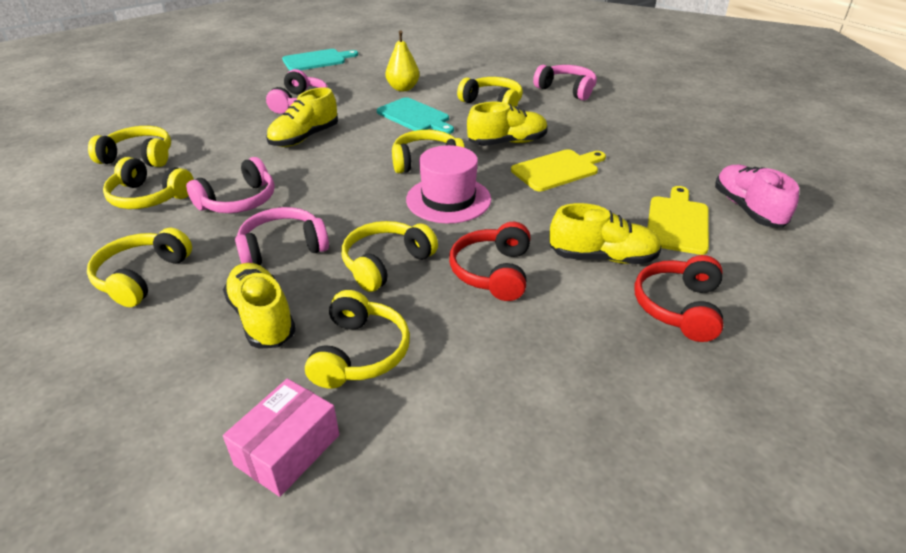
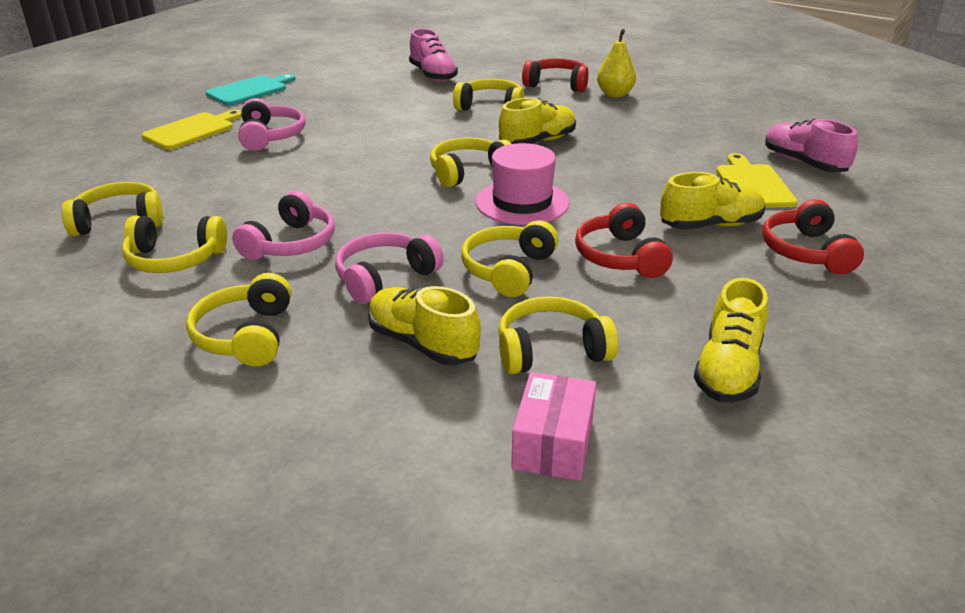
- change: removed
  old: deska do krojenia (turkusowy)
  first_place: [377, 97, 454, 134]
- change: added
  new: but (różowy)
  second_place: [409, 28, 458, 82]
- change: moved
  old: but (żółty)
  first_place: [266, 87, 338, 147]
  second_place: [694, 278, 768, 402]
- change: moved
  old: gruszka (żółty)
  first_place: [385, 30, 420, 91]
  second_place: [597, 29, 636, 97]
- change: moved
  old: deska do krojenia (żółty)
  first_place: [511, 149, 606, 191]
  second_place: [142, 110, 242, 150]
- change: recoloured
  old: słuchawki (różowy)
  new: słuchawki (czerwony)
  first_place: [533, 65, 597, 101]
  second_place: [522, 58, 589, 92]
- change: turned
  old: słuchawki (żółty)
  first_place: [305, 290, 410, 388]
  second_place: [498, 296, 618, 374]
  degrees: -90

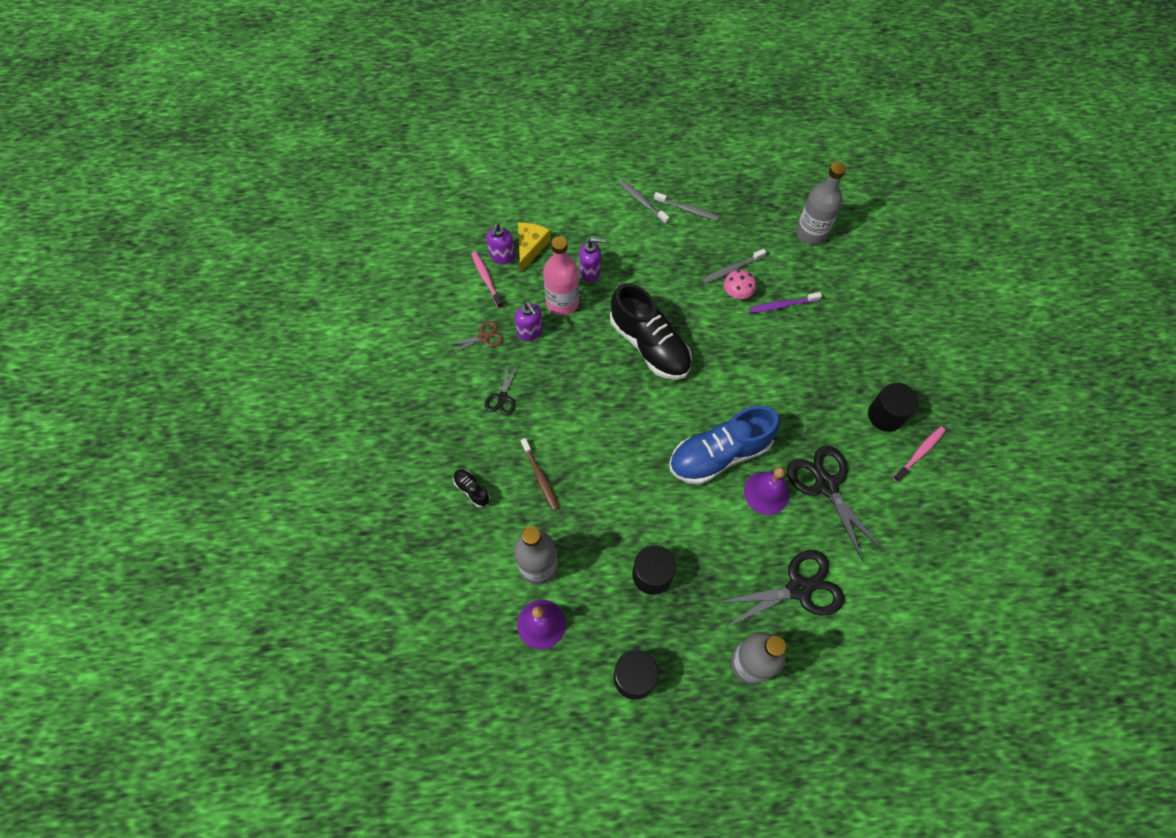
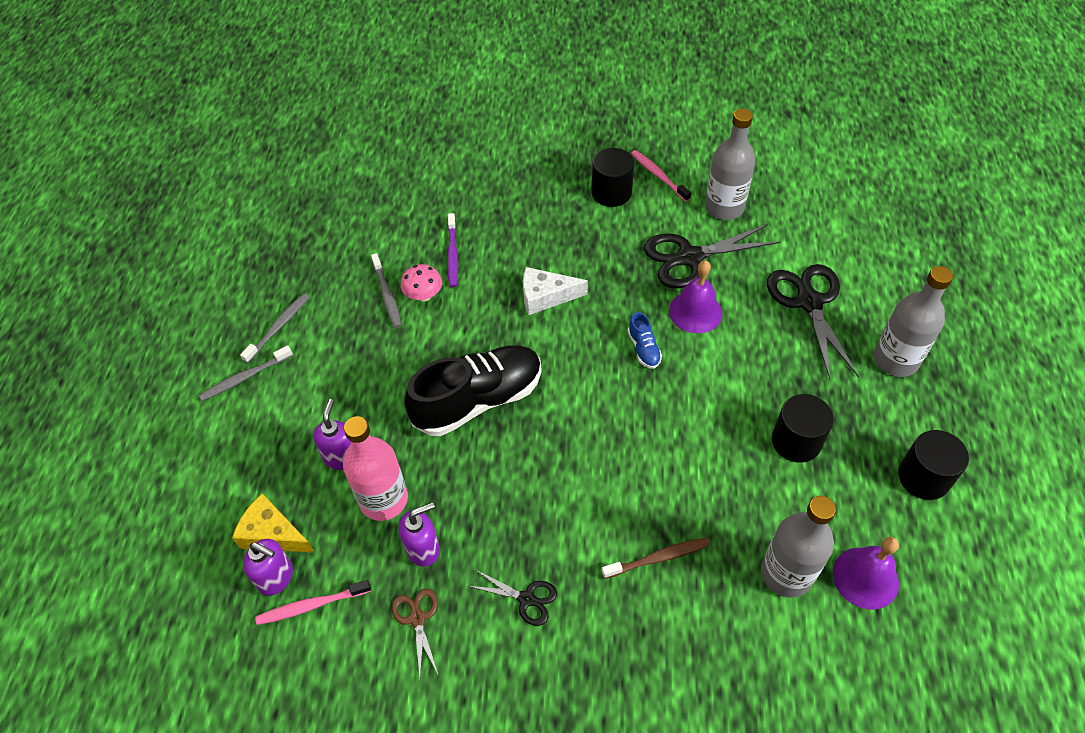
- change: removed
  old: but (czarny)
  first_place: [453, 470, 490, 507]
- change: added
  new: ser (biały)
  second_place: [523, 267, 588, 315]
- change: moved
  old: butelka (szary)
  first_place: [796, 162, 846, 245]
  second_place: [705, 109, 756, 220]
- change: resized
  old: but (niebieski)
  first_place: [669, 406, 780, 485]
  second_place: [628, 312, 662, 369]
  factor: 0.42

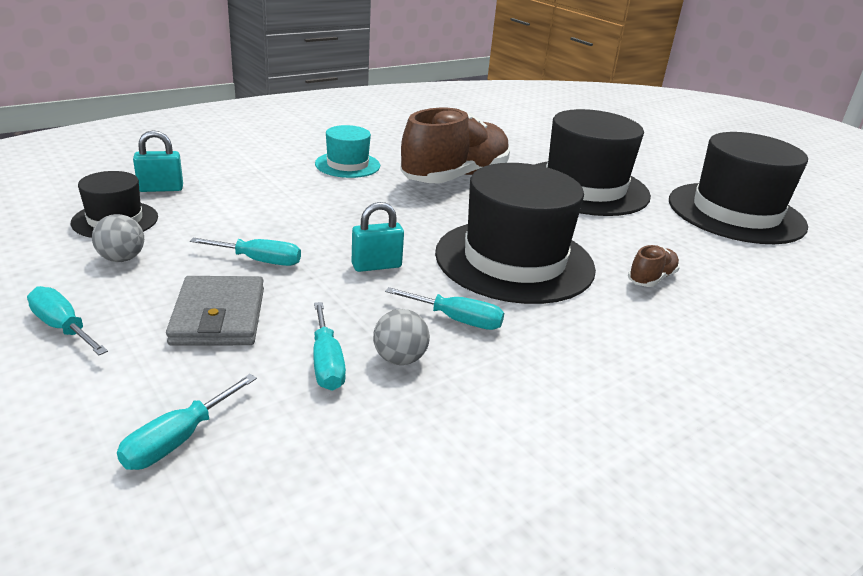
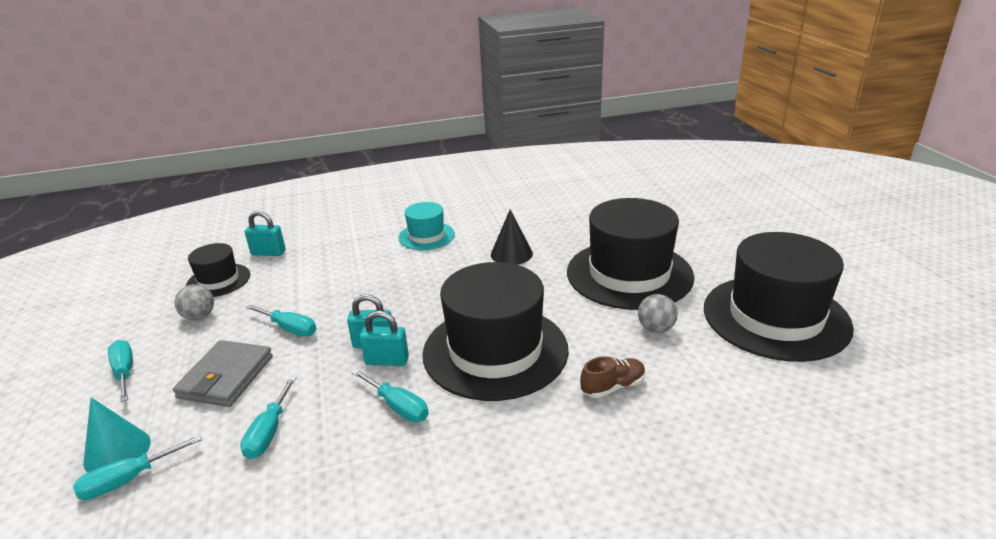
- change: added
  new: stożek (turkusowy)
  second_place: [83, 398, 151, 473]
- change: added
  new: kłódka (turkusowy)
  second_place: [360, 311, 409, 366]
- change: moved
  old: piłka (szary)
  first_place: [373, 309, 430, 365]
  second_place: [638, 294, 678, 333]
- change: replaced
  old: but (brązowy)
  new: stożek (czarny)
  first_place: [400, 108, 510, 183]
  second_place: [491, 209, 533, 265]

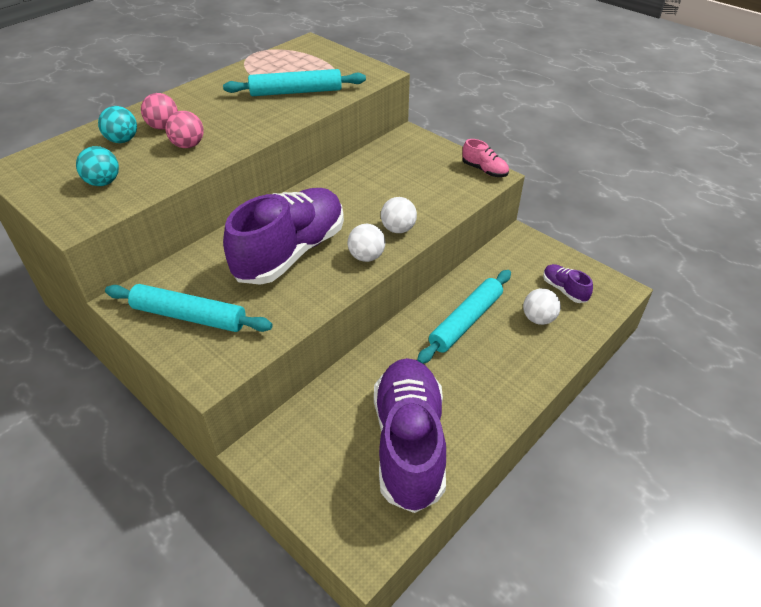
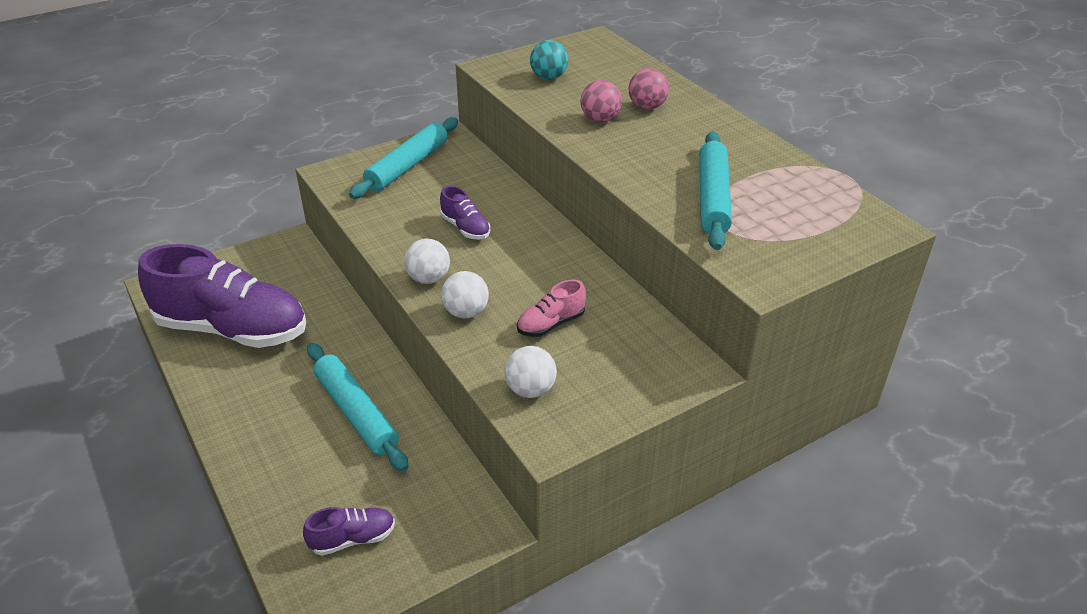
- change: removed
  old: piłka (turkusowy)
  first_place: [98, 106, 137, 143]
- change: moved
  old: but (różowy)
  first_place: [462, 139, 509, 177]
  second_place: [517, 280, 586, 337]
- change: moved
  old: piłka (biały)
  first_place: [523, 288, 561, 325]
  second_place: [505, 346, 557, 398]
- change: resized
  old: but (fioletowy)
  first_place: [223, 188, 344, 285]
  second_place: [440, 186, 490, 239]
  factor: 0.42

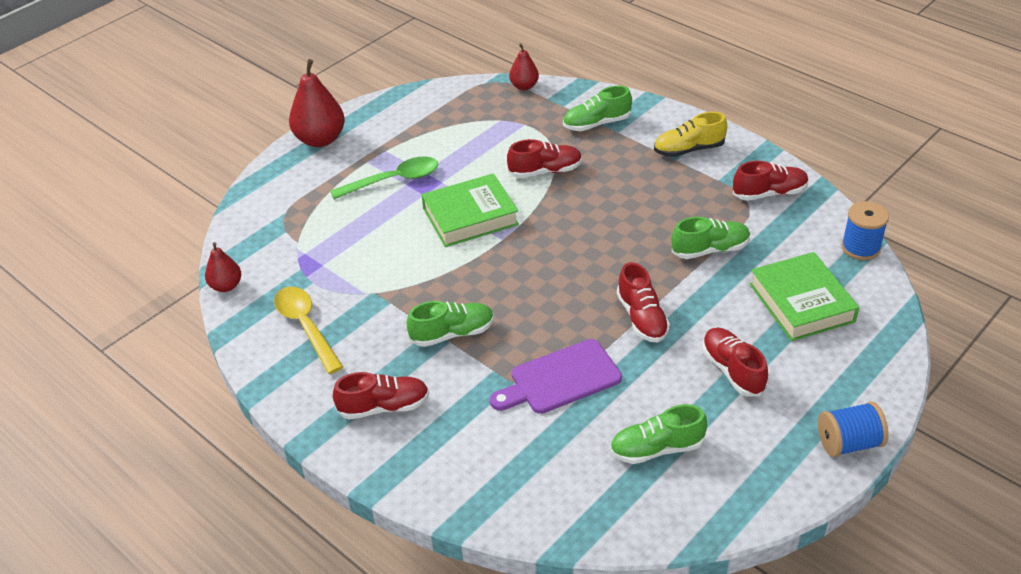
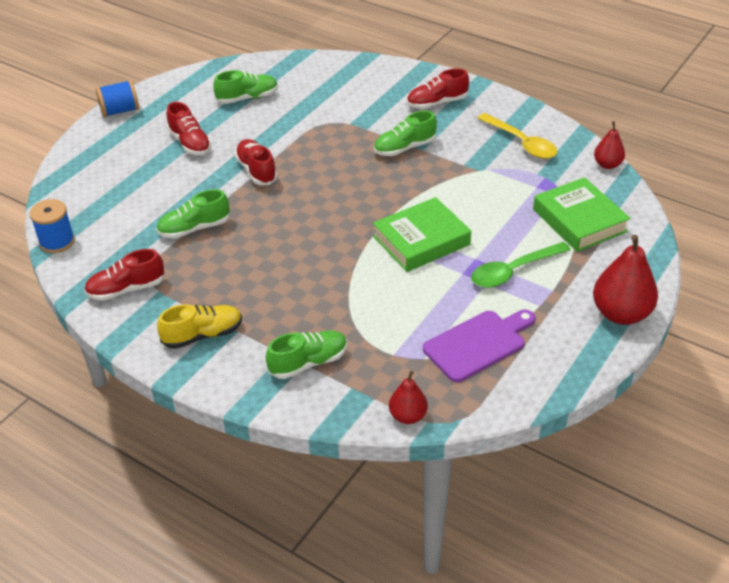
- change: removed
  old: but (czerwony)
  first_place: [507, 139, 582, 178]
- change: moved
  old: deska do krojenia (fioletowy)
  first_place: [490, 339, 622, 414]
  second_place: [423, 310, 536, 382]
- change: moved
  old: książka (zielony)
  first_place: [749, 252, 859, 341]
  second_place: [533, 177, 631, 252]

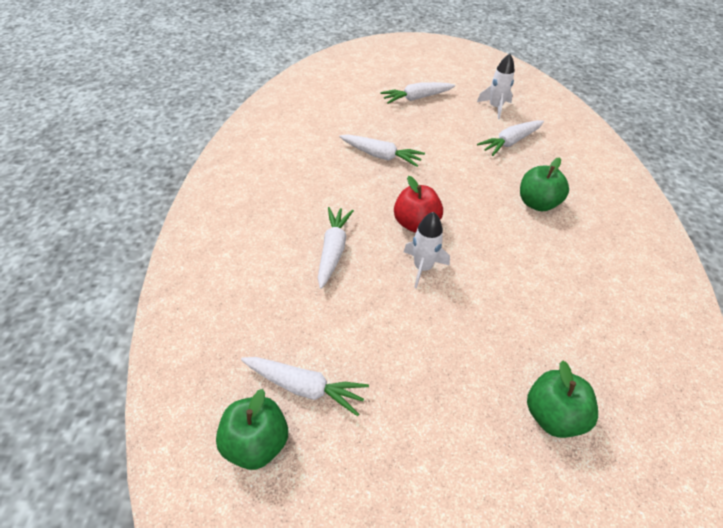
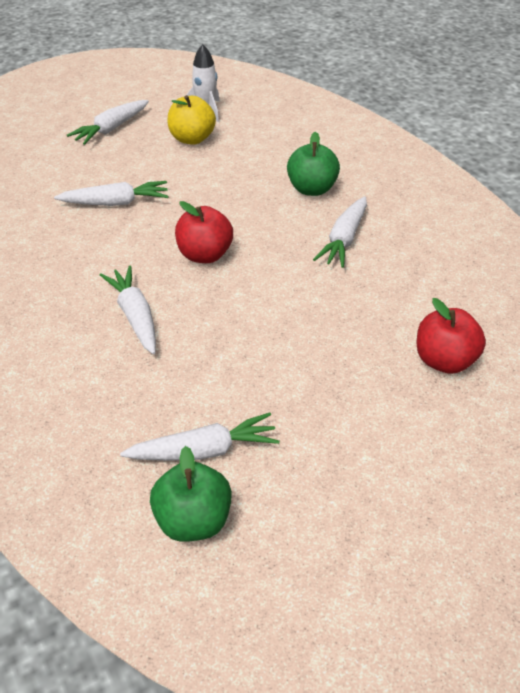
- change: removed
  old: rakieta (biały)
  first_place: [404, 212, 450, 289]
- change: added
  new: jabłko (żółty)
  second_place: [168, 95, 216, 145]
- change: moved
  old: marchewka (biały)
  first_place: [477, 120, 544, 156]
  second_place: [313, 196, 367, 268]
- change: recoloured
  old: jabłko (zielony)
  new: jabłko (czerwony)
  first_place: [527, 360, 598, 438]
  second_place: [417, 298, 486, 374]

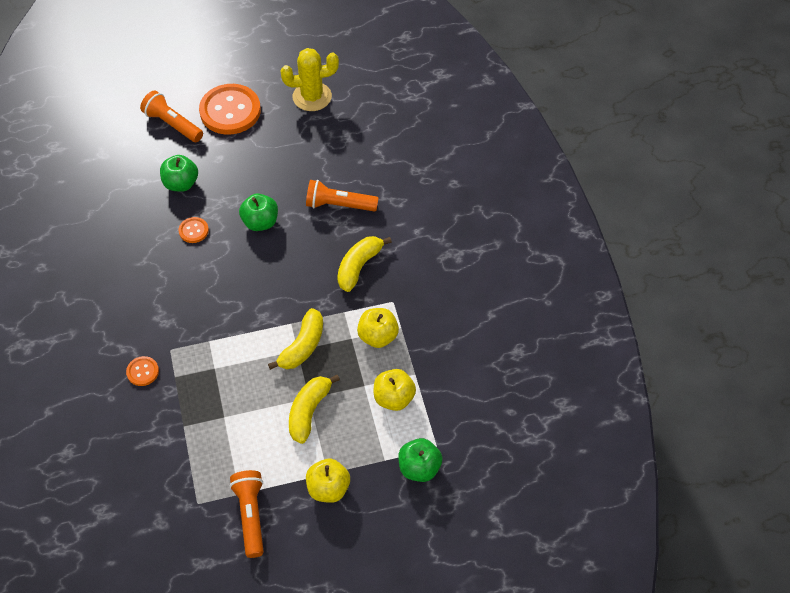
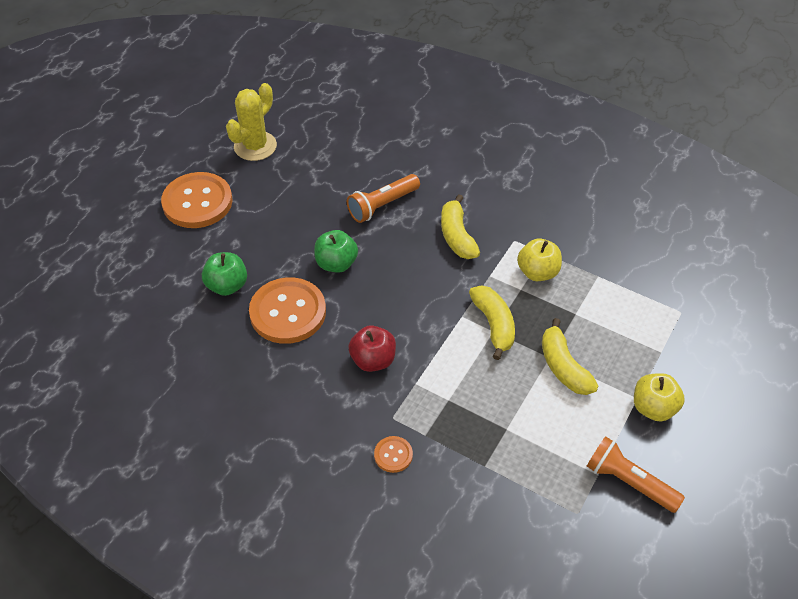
- change: removed
  old: latarka (pomarańczowy)
  first_place: [140, 90, 203, 142]
- change: removed
  old: jabłko (żółty)
  first_place: [374, 369, 416, 411]
- change: removed
  old: jabłko (zielony)
  first_place: [398, 438, 442, 482]
- change: added
  new: jabłko (czerwony)
  second_place: [348, 325, 396, 372]
- change: resized
  old: guzik (pomarańczowy)
  first_place: [179, 217, 209, 243]
  second_place: [249, 277, 326, 344]
  factor: 2.2

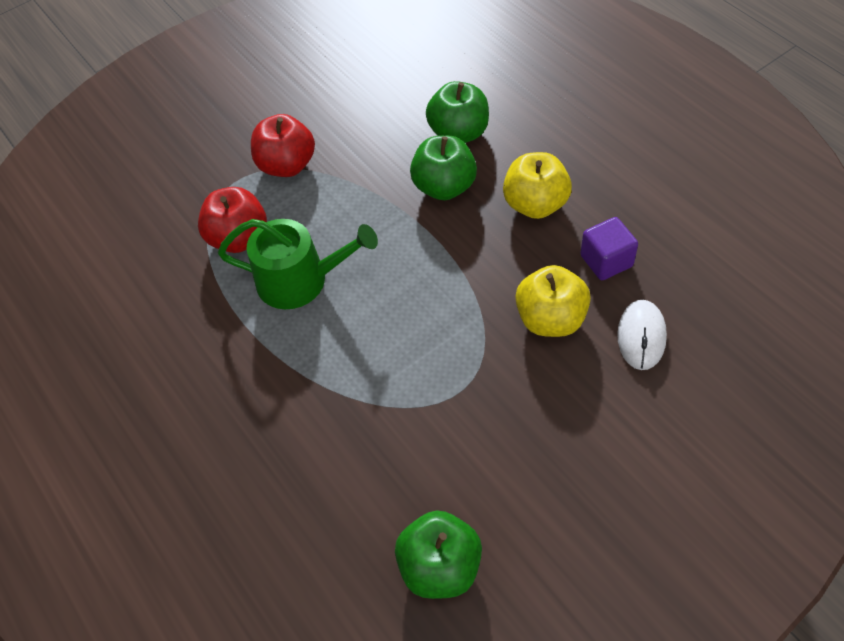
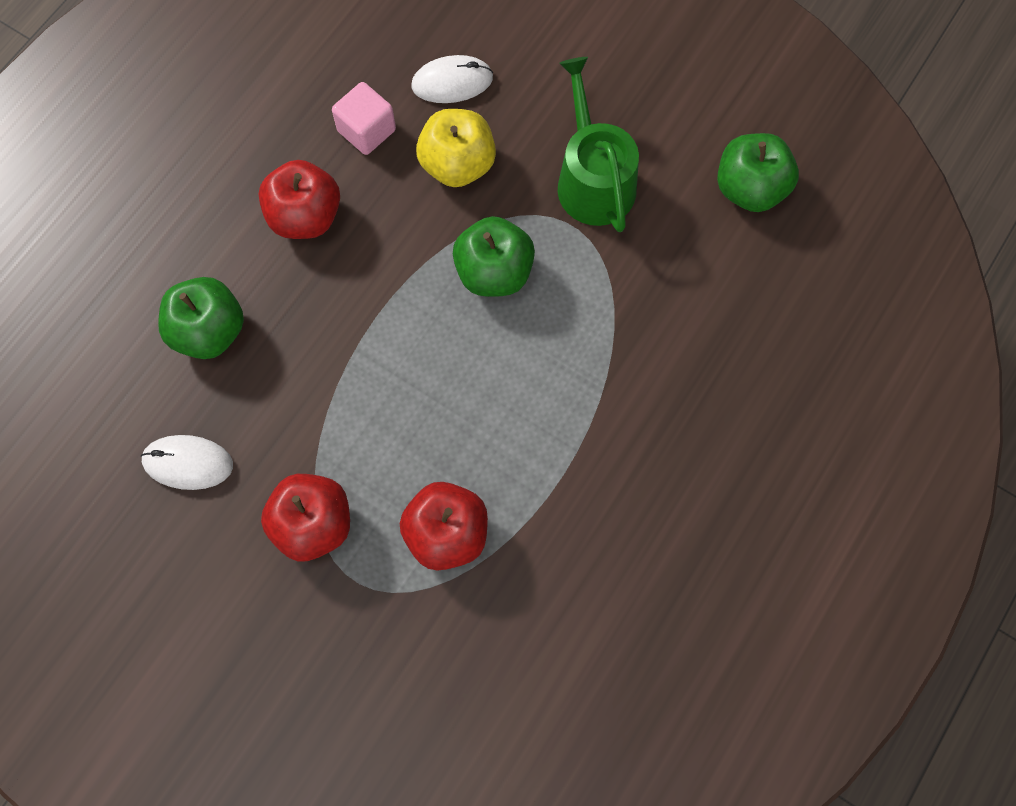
- change: added
  new: myszka (biały)
  second_place: [141, 435, 233, 490]
- change: moved
  old: konewka (zielony)
  first_place: [218, 219, 378, 309]
  second_place: [558, 57, 639, 232]
- change: moved
  old: jabłko (zielony)
  first_place: [410, 135, 477, 200]
  second_place: [453, 216, 535, 297]
- change: recoloured
  old: jabłko (żółty)
  new: jabłko (czerwony)
  first_place: [503, 152, 572, 219]
  second_place: [259, 160, 340, 239]
- change: recoloured
  old: sześcian (fioletowy)
  new: sześcian (różowy)
  first_place: [580, 217, 638, 280]
  second_place: [332, 82, 396, 155]

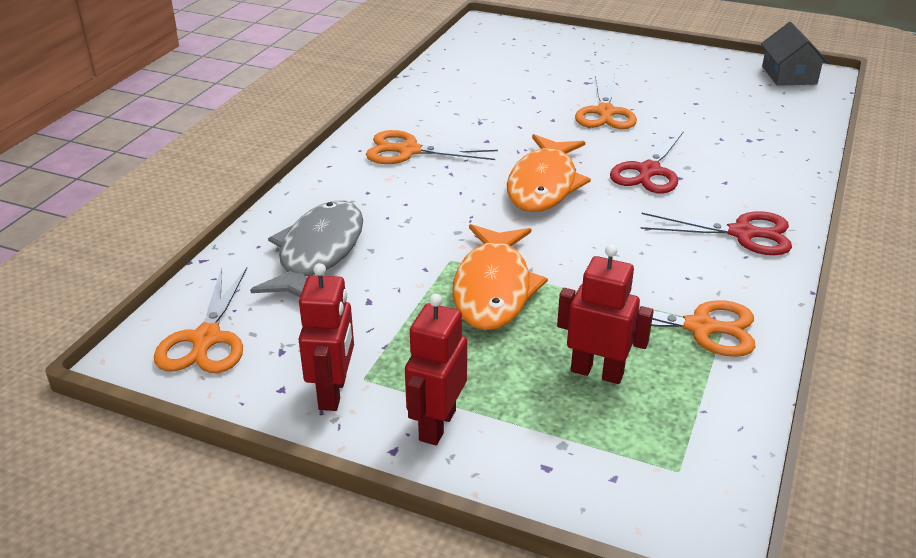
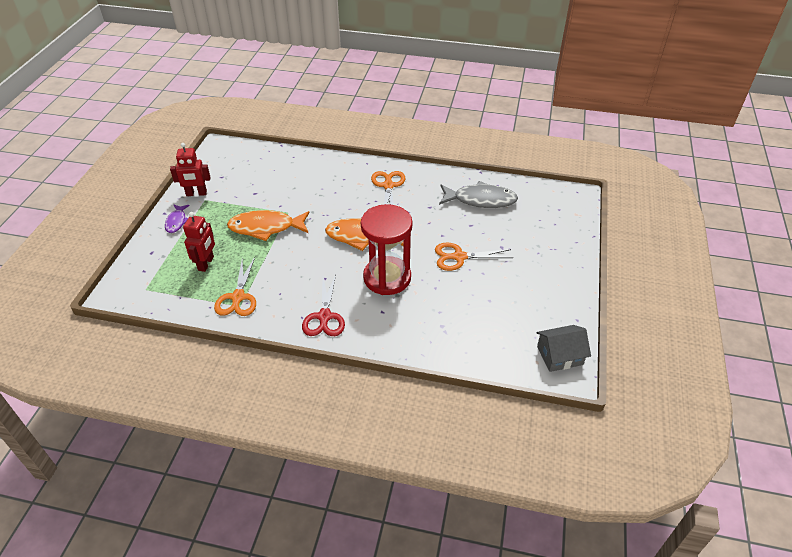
- change: removed
  old: nożyczki (pomarańczowy)
  first_place: [154, 267, 247, 373]
- change: moved
  old: ryba (szary)
  first_place: [250, 201, 363, 297]
  second_place: [439, 181, 518, 208]
- change: replaced
  old: robot (czerwony)
  new: ryba (fioletowy)
  first_place: [405, 294, 467, 445]
  second_place: [165, 204, 190, 233]
- change: replaced
  old: nożyczki (czerwony)
  new: klepsydra (czerwony)
  first_place: [610, 129, 684, 193]
  second_place: [361, 204, 413, 295]

